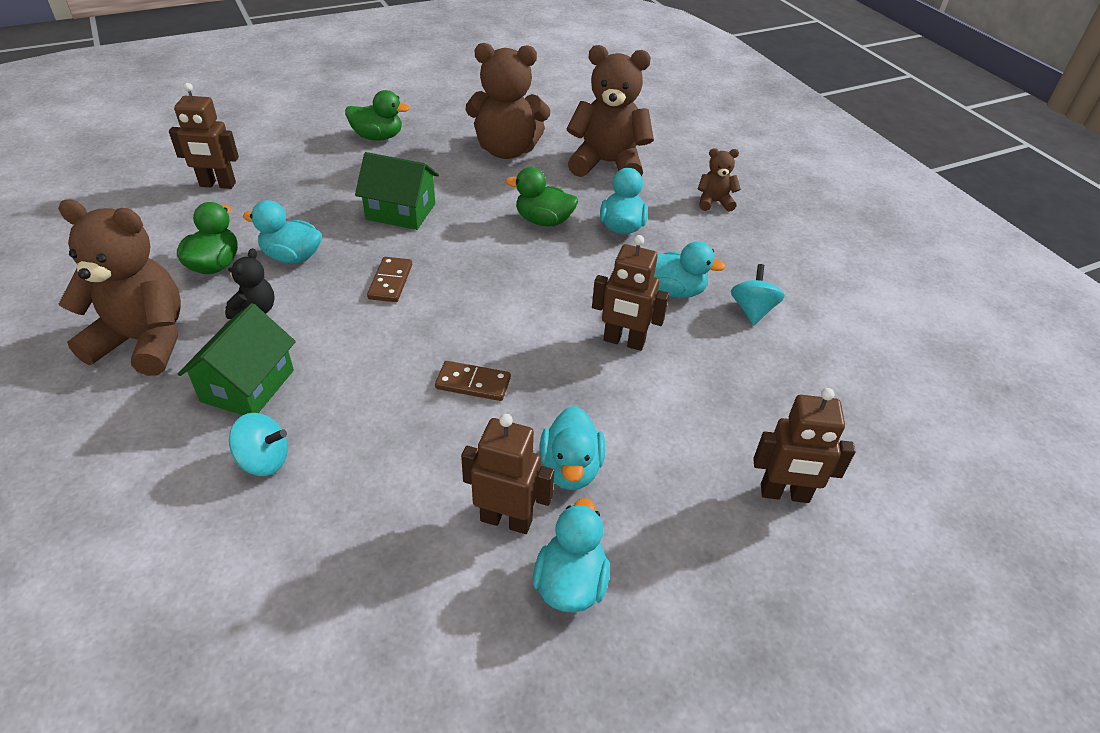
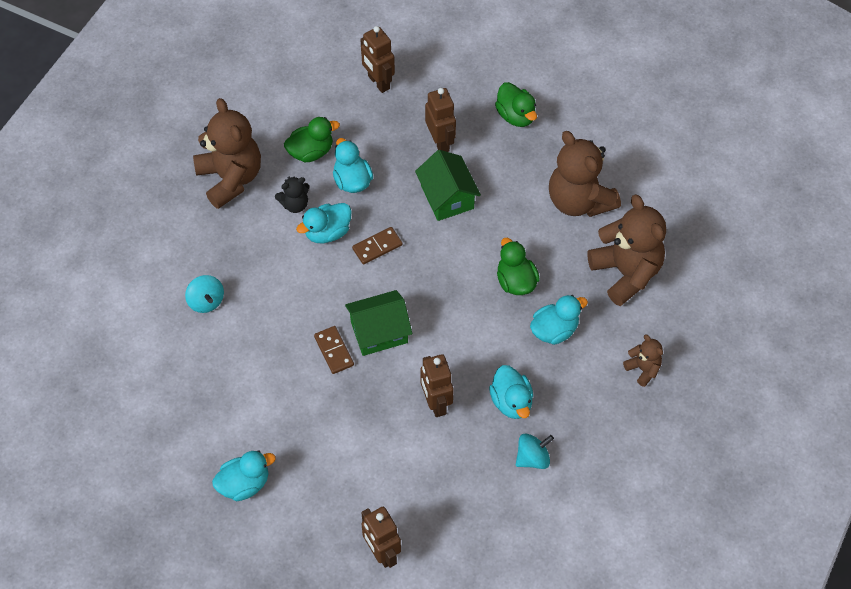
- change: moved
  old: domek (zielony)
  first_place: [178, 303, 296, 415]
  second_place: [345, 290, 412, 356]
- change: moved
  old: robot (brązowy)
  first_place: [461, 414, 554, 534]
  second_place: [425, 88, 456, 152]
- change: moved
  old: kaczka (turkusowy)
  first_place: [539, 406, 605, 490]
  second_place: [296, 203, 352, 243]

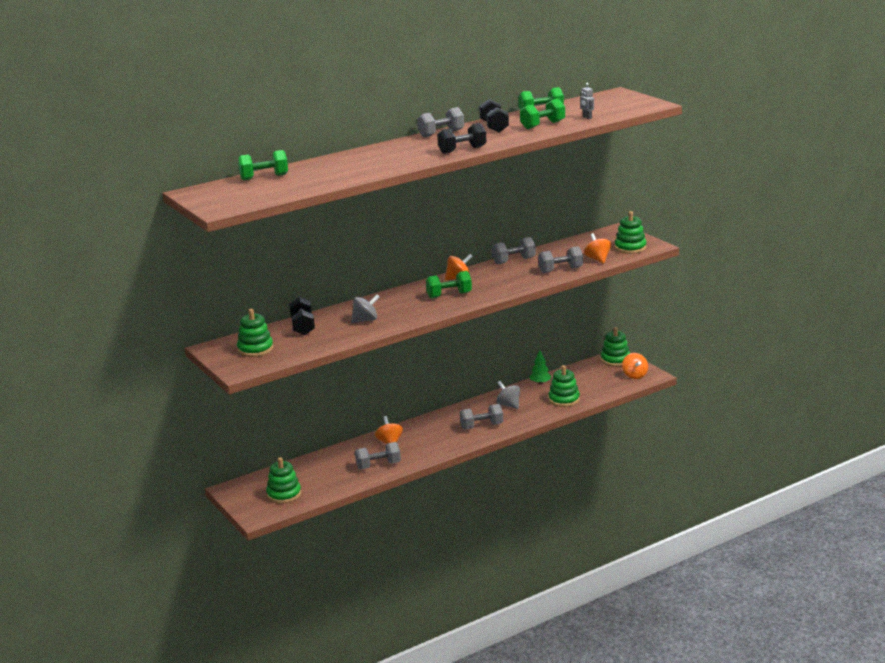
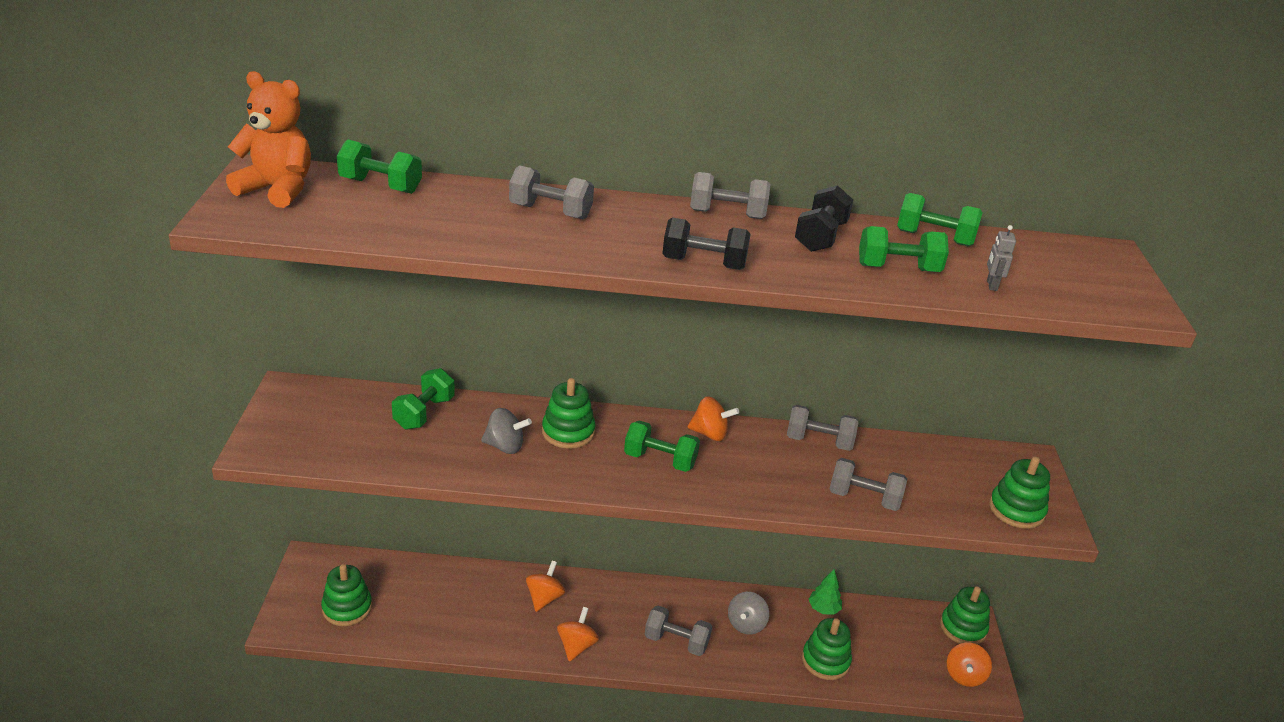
- change: added
  new: miś (pomarańczowy)
  second_place: [226, 71, 311, 208]
- change: moved
  old: zabawka nakładanka (zielony)
  first_place: [237, 309, 274, 357]
  second_place: [542, 378, 596, 449]
- change: moved
  old: hantel (szary)
  first_place: [355, 442, 401, 470]
  second_place: [509, 165, 594, 219]
- change: moved
  old: bączek (pomarańczowy)
  first_place: [584, 233, 611, 264]
  second_place: [557, 607, 599, 662]
- change: recoloured
  old: hantel (czarny)
  new: hantel (zielony)
  first_place: [289, 297, 315, 335]
  second_place: [392, 368, 455, 430]
- change: turned
  old: bączek (szary)
  first_place: [496, 381, 520, 409]
  second_place: [728, 592, 769, 635]
  degrees: -150

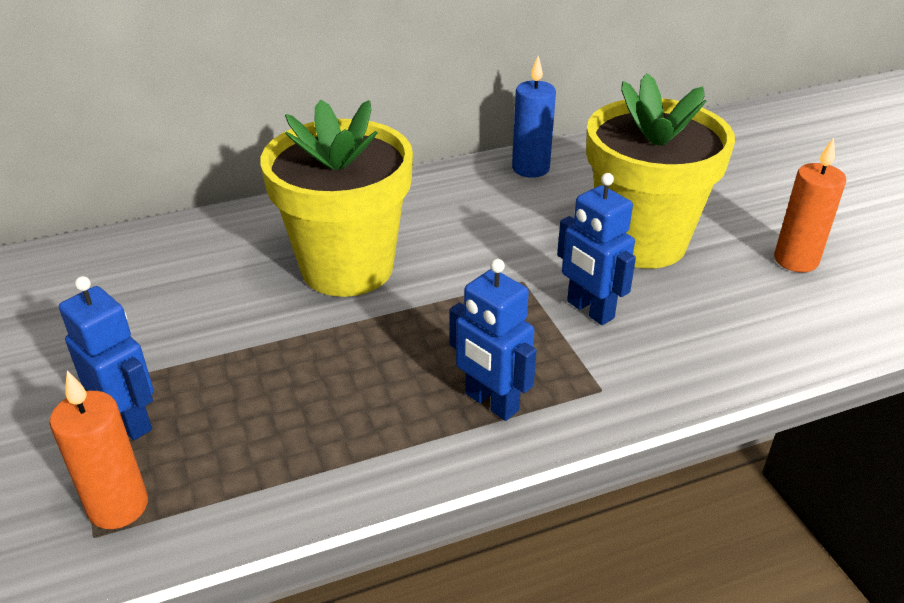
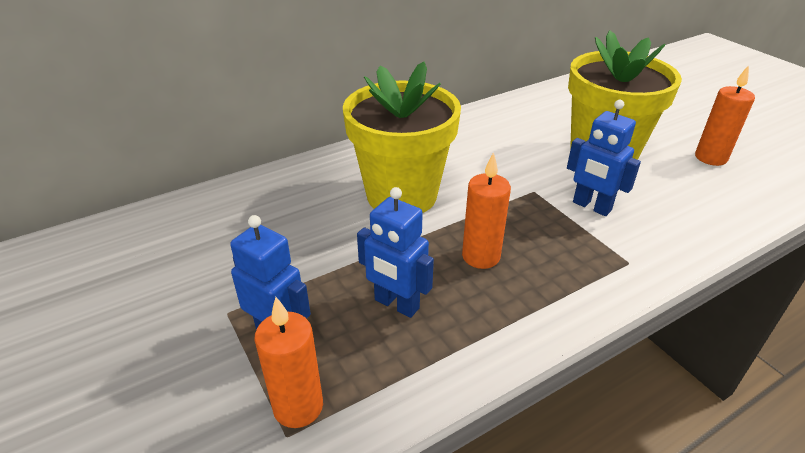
- change: removed
  old: świeca (niebieski)
  first_place: [512, 56, 556, 178]
- change: added
  new: świeca (pomarańczowy)
  second_place: [462, 152, 511, 269]
- change: moved
  old: robot (niebieski)
  first_place: [450, 259, 537, 421]
  second_place: [357, 187, 434, 318]

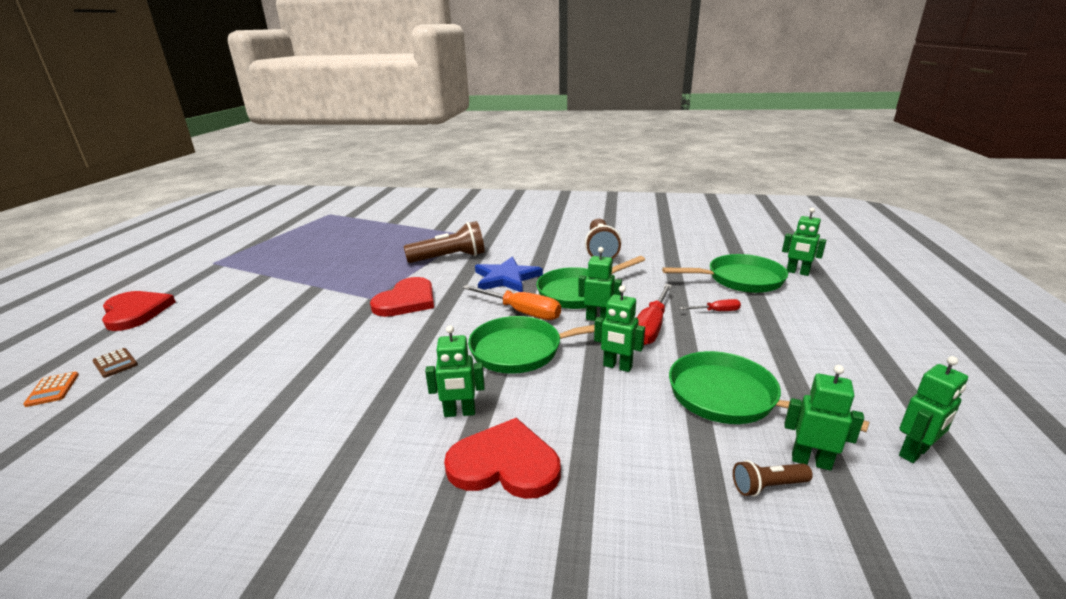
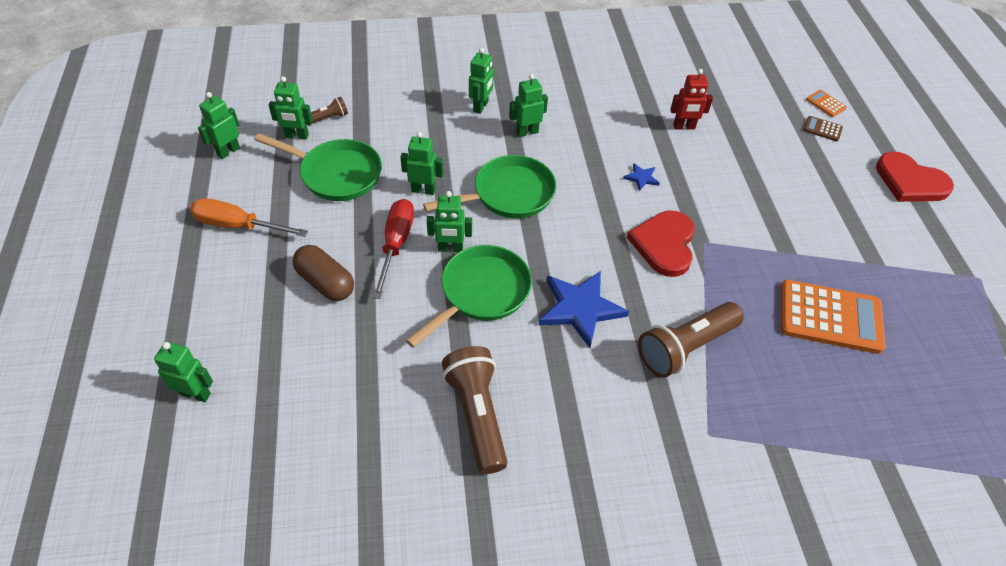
- change: removed
  old: patelnia (zielony)
  first_place: [662, 254, 788, 293]
- change: added
  new: gwiazda (niebieski)
  second_place: [623, 163, 660, 191]
- change: added
  new: robot (czerwony)
  second_place: [670, 69, 713, 129]
- change: added
  new: kalkulator (pomarańczowy)
  second_place: [781, 280, 886, 354]
- change: moved
  old: śrubokręt (pomarańczowy)
  first_place: [462, 285, 561, 320]
  second_place: [190, 198, 308, 237]
- change: replaced
  old: serce (czerwony)
  new: robot (zielony)
  first_place: [444, 418, 561, 499]
  second_place: [469, 48, 494, 114]
- change: replaced
  old: śrubokręt (czerwony)
  new: kapsułka (brązowy)
  first_place: [680, 299, 741, 311]
  second_place: [293, 245, 354, 301]

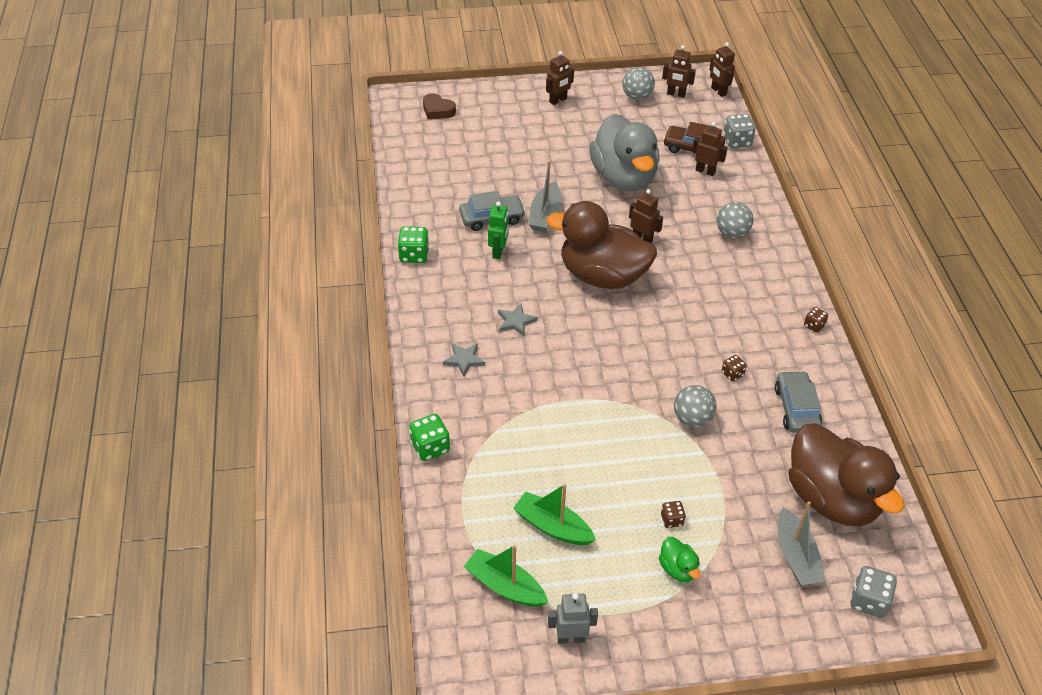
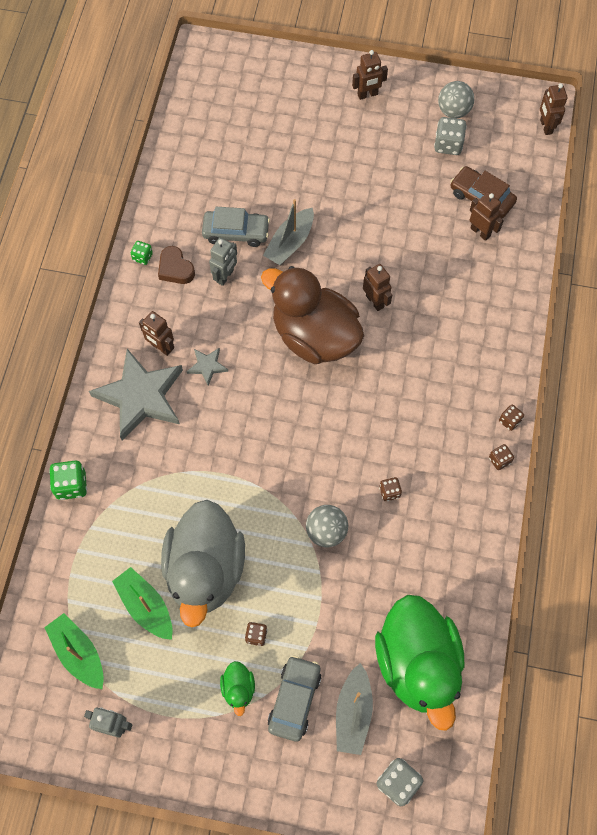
- change: removed
  old: piłka (szary)
  first_place: [717, 202, 754, 238]
- change: added
  new: kostka do gry (brązowy)
  second_place: [499, 405, 524, 431]
- change: moved
  old: serce (brązowy)
  first_place: [423, 93, 456, 119]
  second_place: [158, 246, 195, 284]
- change: moved
  old: kaczka (szary)
  first_place: [589, 114, 660, 191]
  second_place: [161, 500, 245, 628]
- change: moved
  old: robot (brązowy)
  first_place: [662, 45, 696, 98]
  second_place: [139, 311, 174, 356]
- change: moved
  old: kostka do gry (szary)
  first_place: [723, 114, 755, 148]
  second_place: [434, 117, 467, 155]
- change: moved
  old: samochód (szary)
  first_place: [775, 371, 822, 433]
  second_place: [268, 656, 321, 742]
- change: recoloured
  old: robot (zielony)
  new: robot (szary)
  first_place: [488, 202, 509, 259]
  second_place: [209, 238, 237, 286]
- change: recoloured
  old: kaczka (brązowy)
  new: kaczka (zielony)
  first_place: [788, 423, 904, 526]
  second_place: [375, 595, 465, 731]
- change: resized
  old: kostka do gry (zielony)
  first_place: [397, 226, 429, 263]
  second_place: [131, 241, 153, 265]
  factor: 0.59
- change: resized
  old: gwiazda (szary)
  first_place: [443, 343, 485, 377]
  second_place: [89, 349, 183, 441]
  factor: 2.27

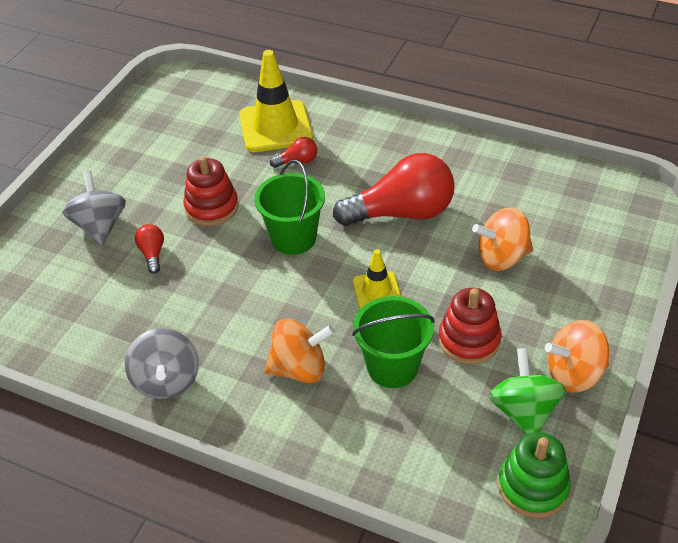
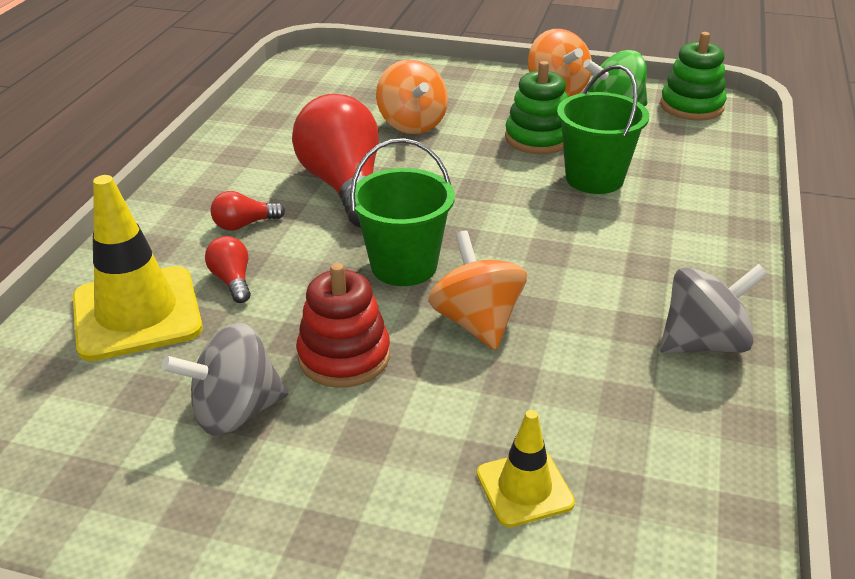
- change: moved
  old: bączek (szary)
  first_place: [62, 170, 126, 246]
  second_place: [162, 323, 289, 436]
- change: moved
  old: żarówka (czerwony)
  first_place: [135, 224, 164, 274]
  second_place: [211, 191, 285, 231]
- change: moved
  old: bączek (pomarańczowy)
  first_place: [264, 319, 335, 383]
  second_place: [428, 230, 527, 350]
- change: moved
  old: pachołek (żółty)
  first_place: [353, 249, 401, 308]
  second_place: [477, 410, 575, 527]
- change: recoloured
  old: zabawka nakładanka (czerwony)
  new: zabawka nakładanka (zielony)
  first_place: [439, 288, 502, 365]
  second_place: [505, 61, 568, 154]

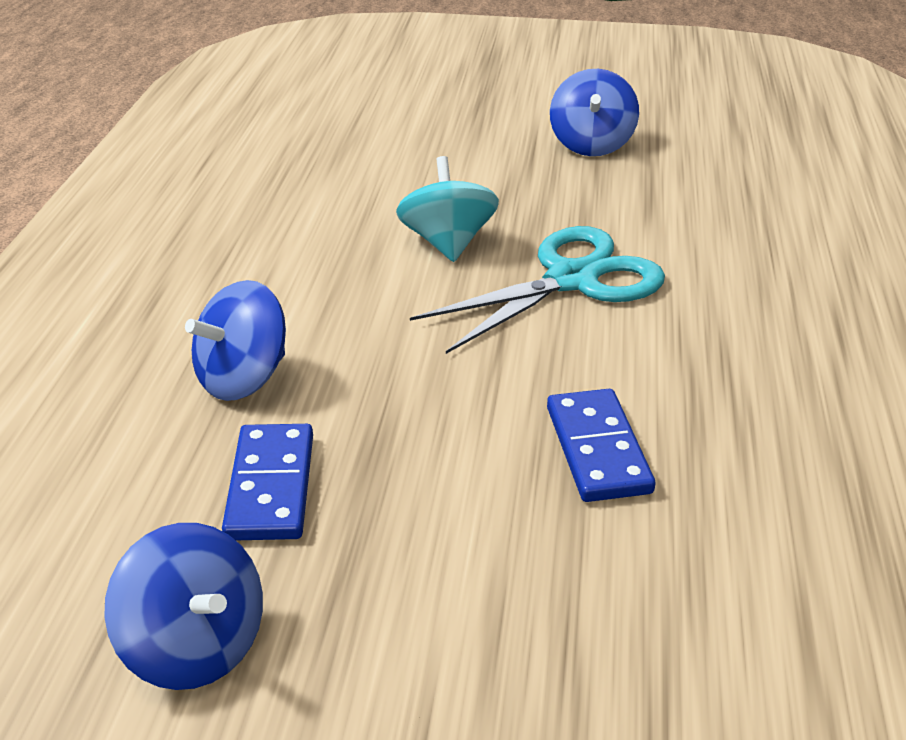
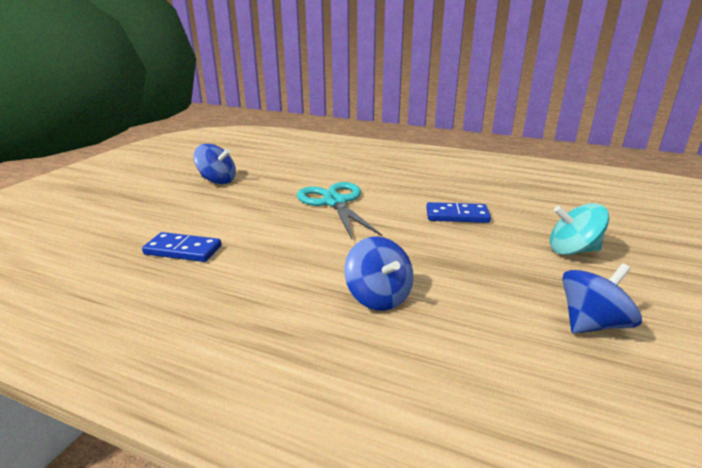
- change: moved
  old: kostka domina (niebieski)
  first_place: [222, 424, 313, 540]
  second_place: [142, 232, 222, 262]
- change: moved
  old: bączek (turkusowy)
  first_place: [396, 156, 499, 262]
  second_place: [550, 203, 609, 255]

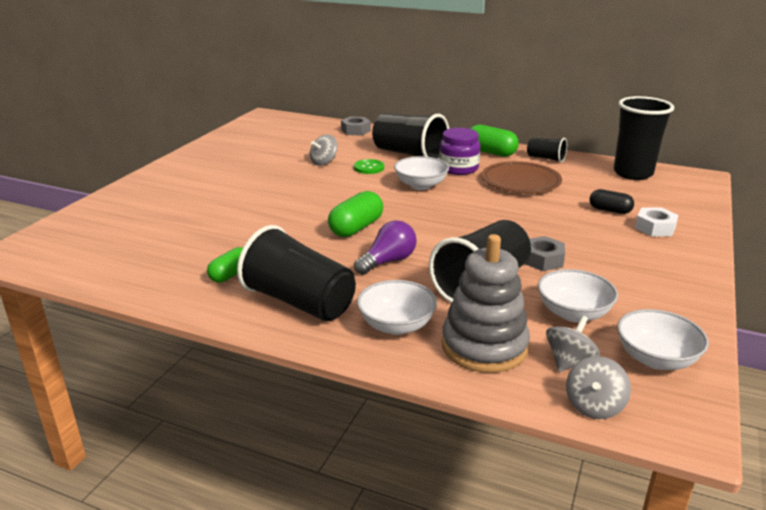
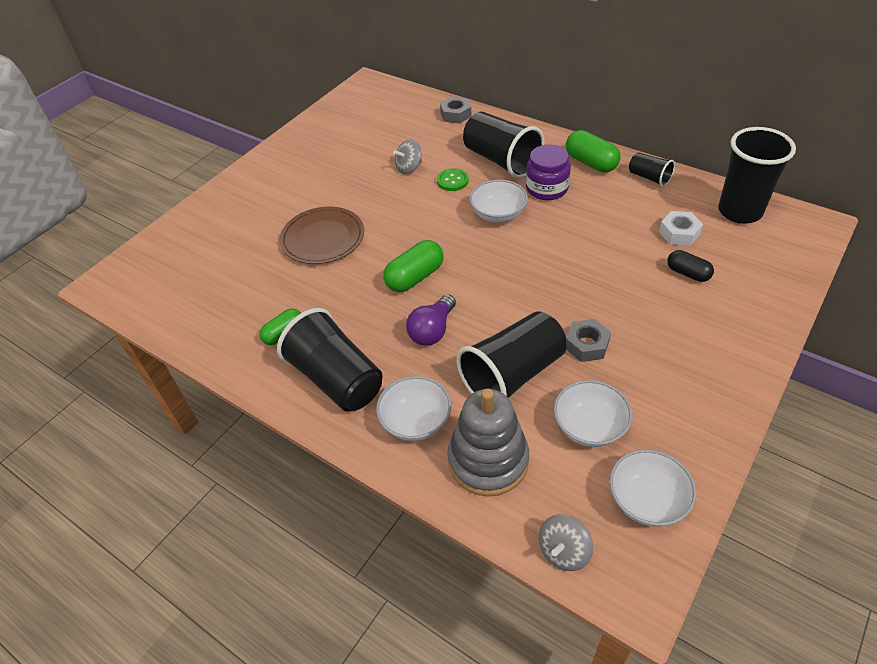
- change: removed
  old: bączek (szary)
  first_place: [546, 316, 600, 372]
- change: moved
  old: talerz (brązowy)
  first_place: [482, 161, 562, 193]
  second_place: [280, 207, 364, 264]
- change: moved
  old: nakrętka (biały)
  first_place: [635, 208, 679, 236]
  second_place: [659, 211, 703, 246]
- change: turned
  old: żarówka (fioletowy)
  first_place: [354, 220, 417, 275]
  second_place: [406, 294, 456, 346]
  degrees: 150

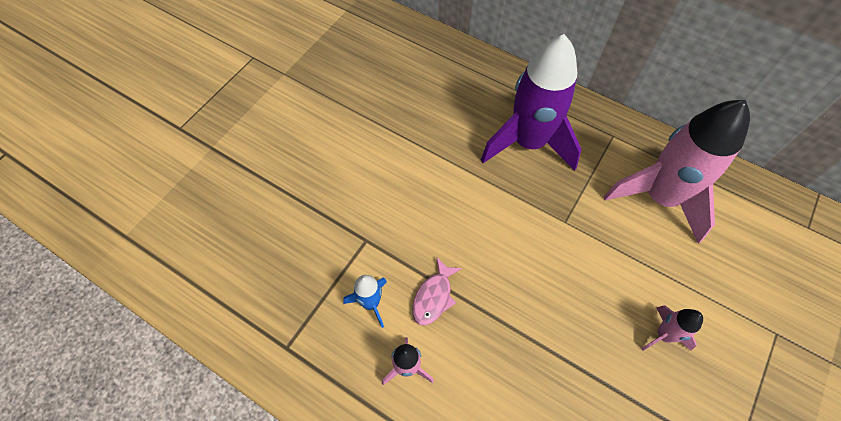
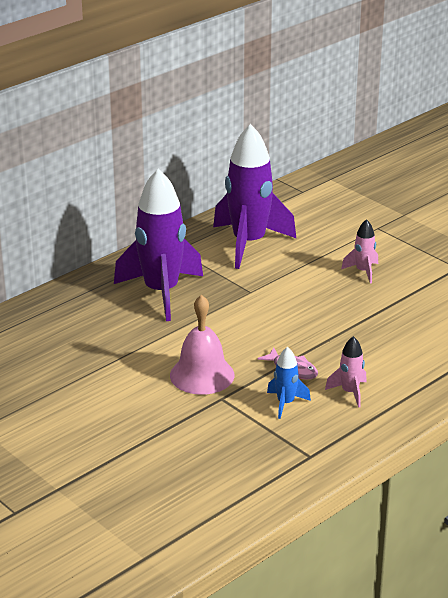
- change: added
  new: dzwonek (różowy)
  second_place: [170, 295, 235, 395]
- change: recoloured
  old: rakieta (różowy)
  new: rakieta (fioletowy)
  first_place: [604, 100, 750, 244]
  second_place: [213, 124, 297, 269]

